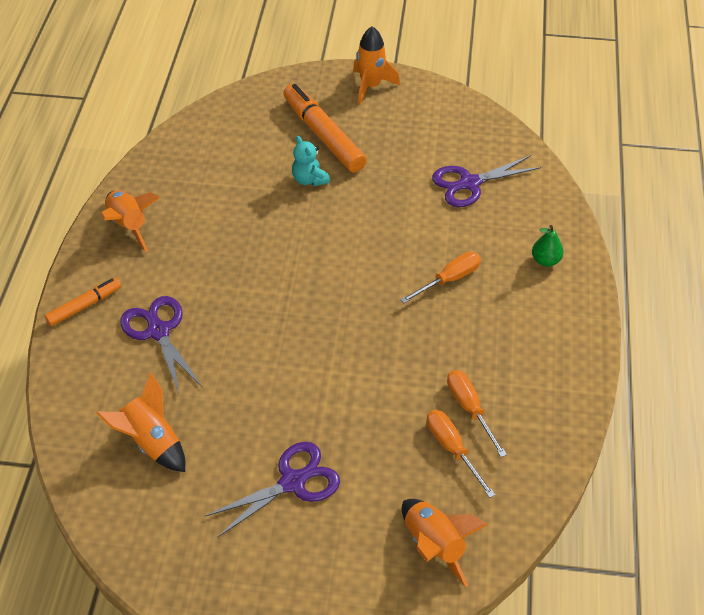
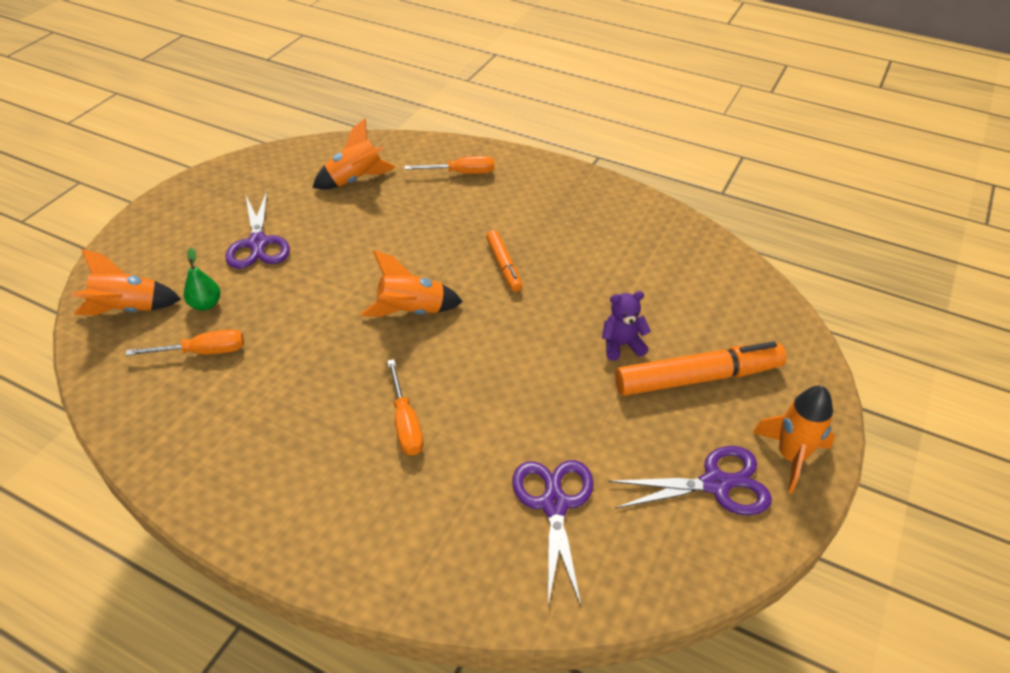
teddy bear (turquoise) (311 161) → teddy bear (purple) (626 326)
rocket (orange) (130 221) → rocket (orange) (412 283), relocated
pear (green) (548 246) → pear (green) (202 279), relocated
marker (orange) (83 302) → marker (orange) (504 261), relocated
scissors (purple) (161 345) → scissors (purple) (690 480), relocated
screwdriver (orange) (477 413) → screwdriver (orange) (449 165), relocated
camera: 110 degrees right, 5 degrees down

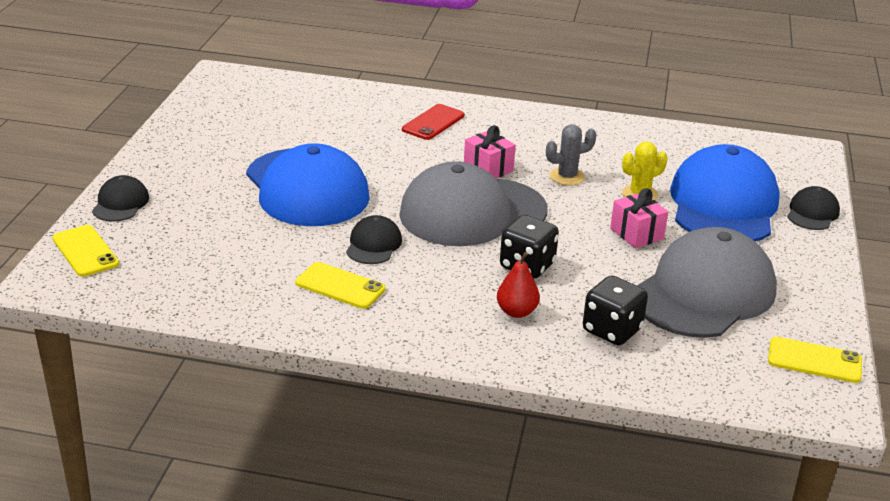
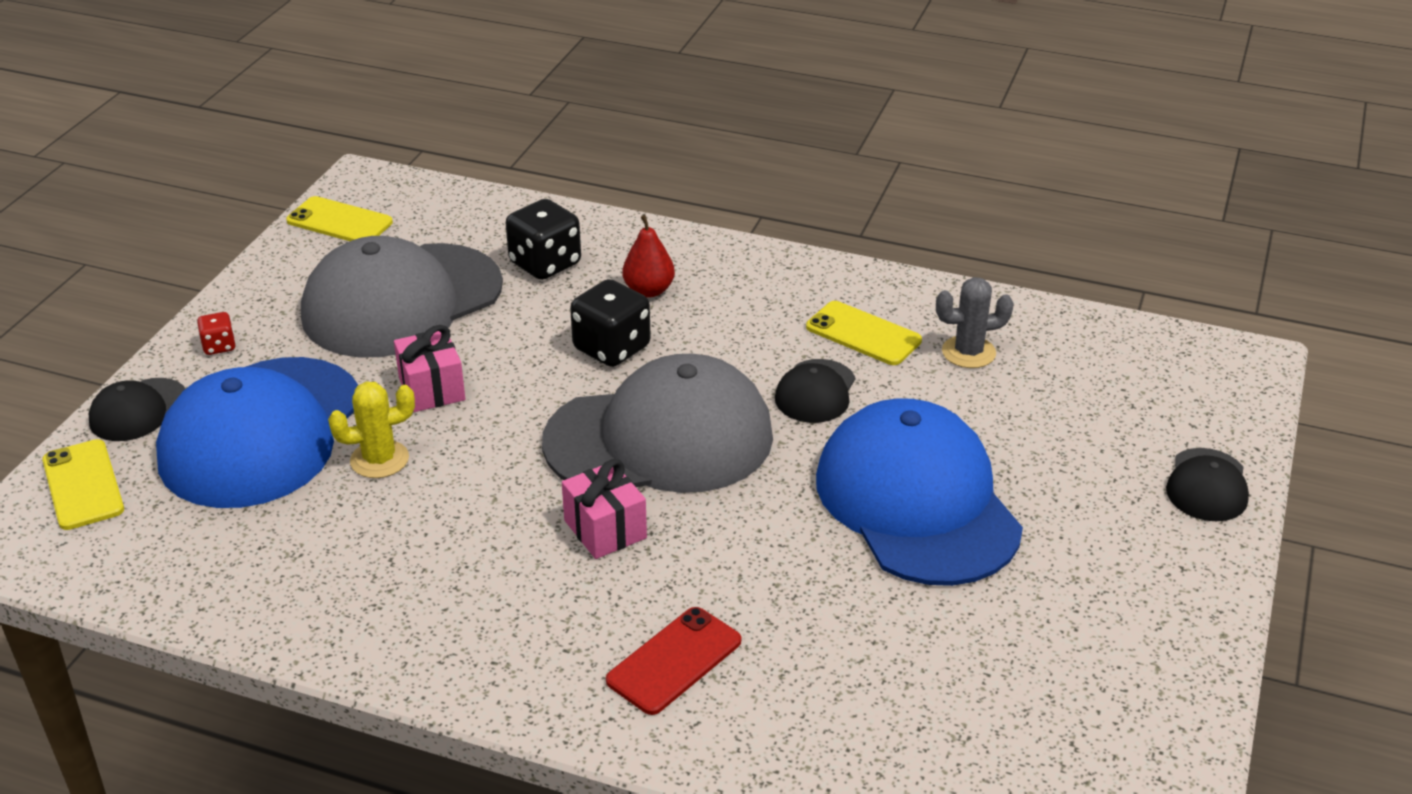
cactus (grey) (571 155) → cactus (grey) (975 322), relocated
phone (yellow) (85 251) → phone (yellow) (83 484), relocated
- → dice (red) (216 333)
camera: 170 degrees left, 5 degrees up

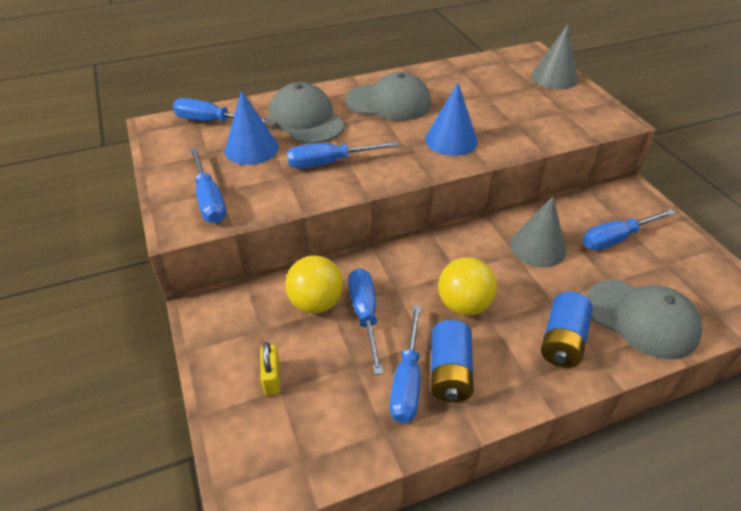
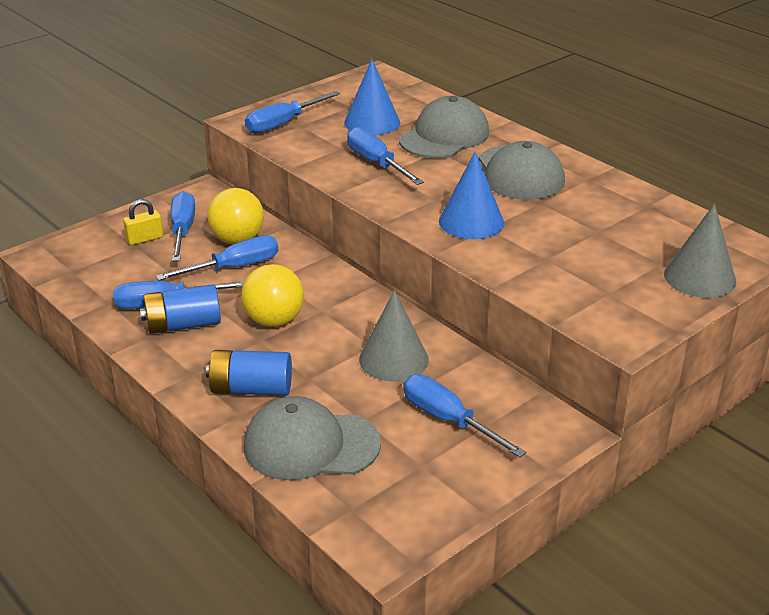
screwdriver (blue) (222 111) → screwdriver (blue) (183 226), relocated
cap (grey) (644 319) → cap (grey) (312 438), 75 degrees clockwise
camera: 70 degrees right, 10 degrees down

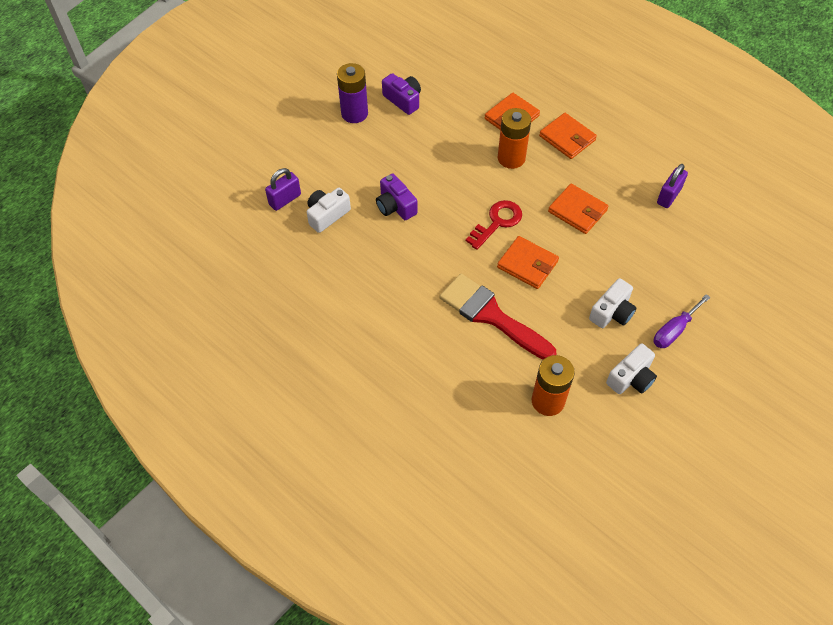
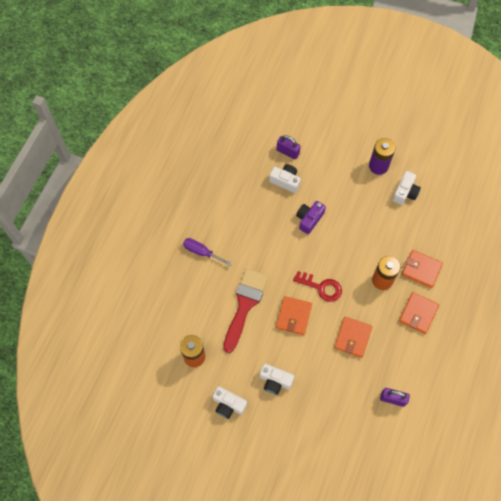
camera (purple) (401 94) → camera (white) (406 188)
screwdriver (purple) (682 321) → screwdriver (purple) (207 252), relocated
camera: 70 degrees right, 10 degrees up

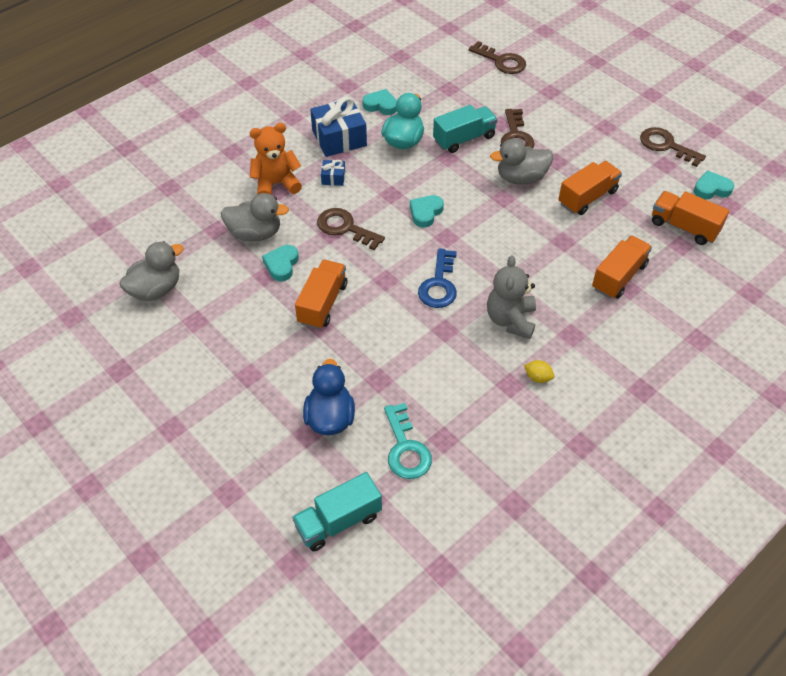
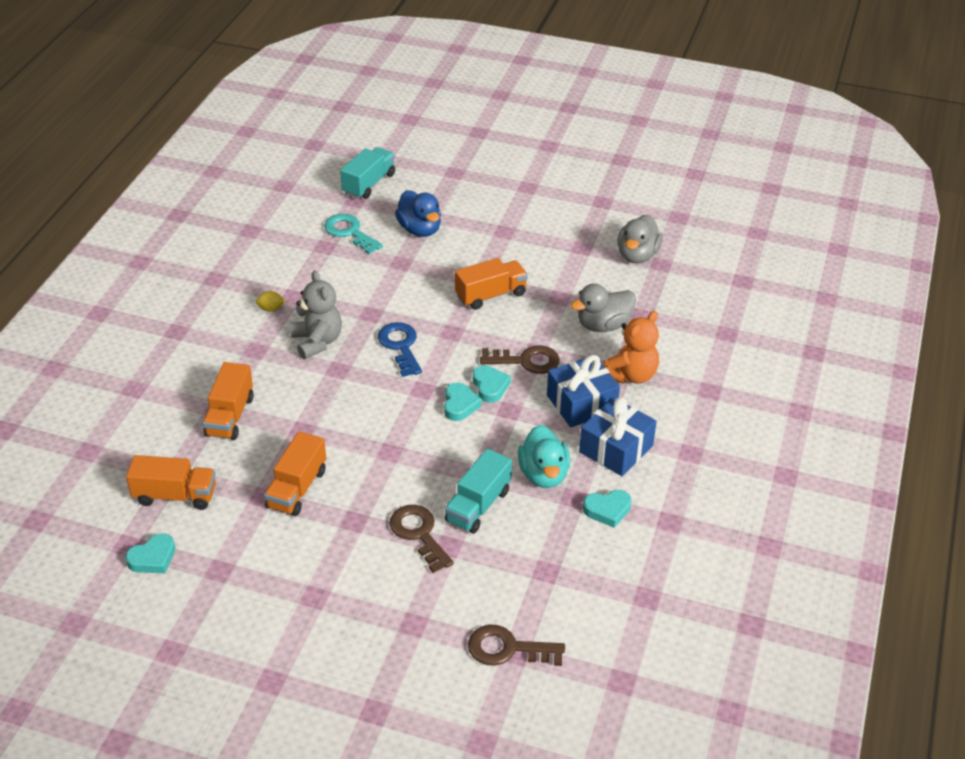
key (brown) (673 147) → -
duck (grey) (521 162) → -
gift (blue) (333 173) → gift (blue) (583 391), x2.09
heart (turquoise) (280 263) → heart (turquoise) (492 384), relocated
truck (orange) (321 294) → truck (orange) (491 284), 105 degrees counterclockwise
camera: 150 degrees right, 10 degrees down

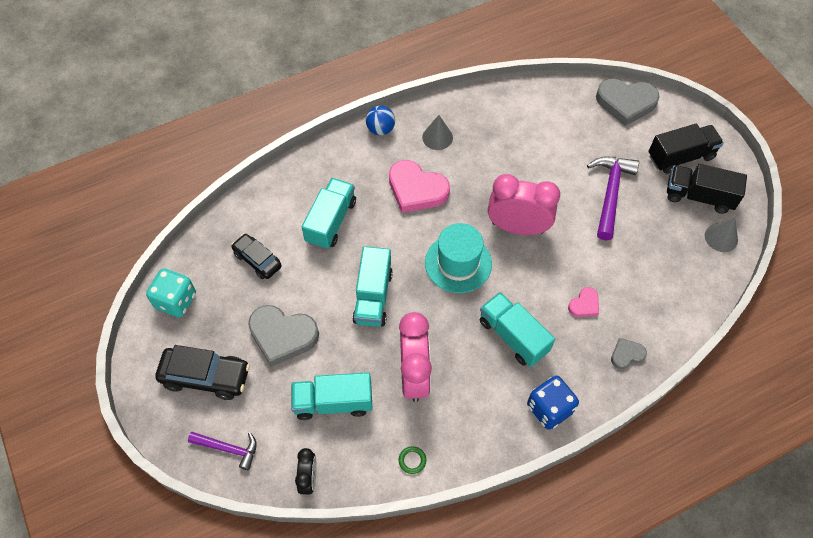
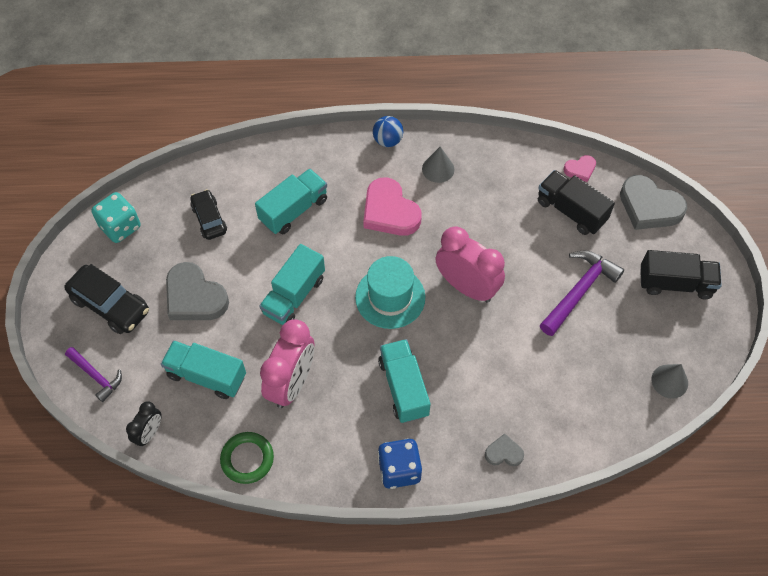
truck (black) (707 189) → truck (black) (576 202), relocated
heart (pink) (583 302) → heart (pink) (579 168), relocated
ring (green) (412 460) → ring (green) (247 458), x1.90
camera: 25 degrees right, 0 degrees up

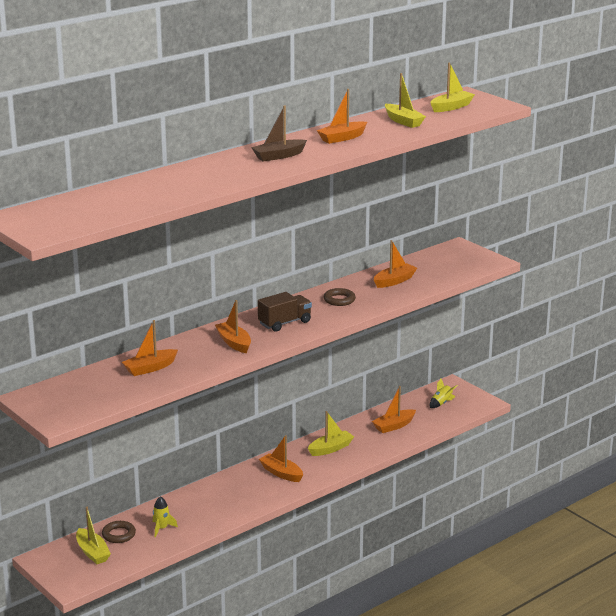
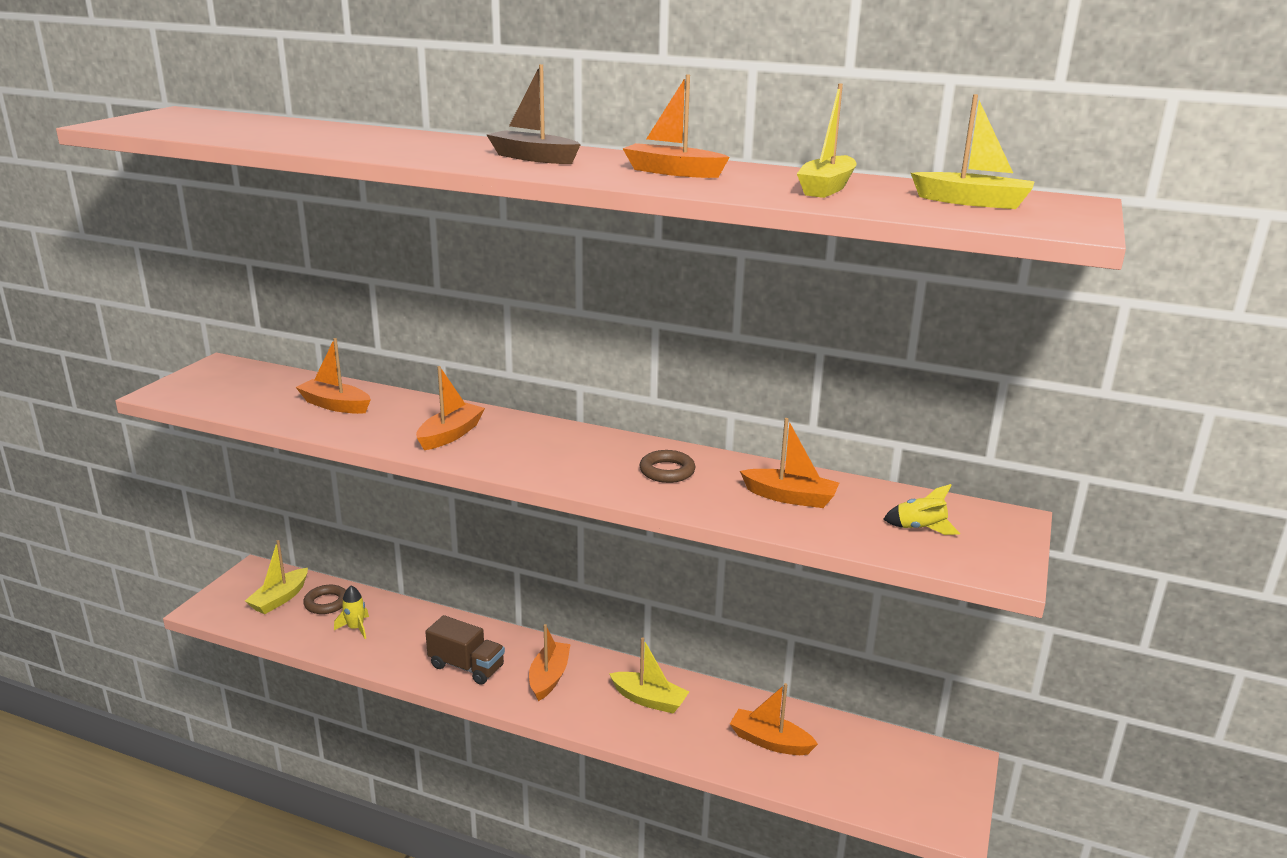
truck (brown) (285 312) → truck (brown) (465 650), relocated
rocket (yellow) (444 393) → rocket (yellow) (921 509), relocated
camera: 60 degrees right, 0 degrees up

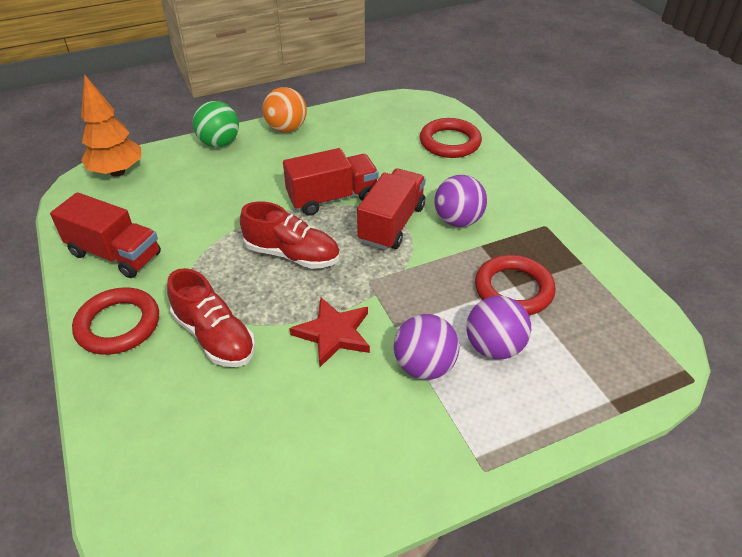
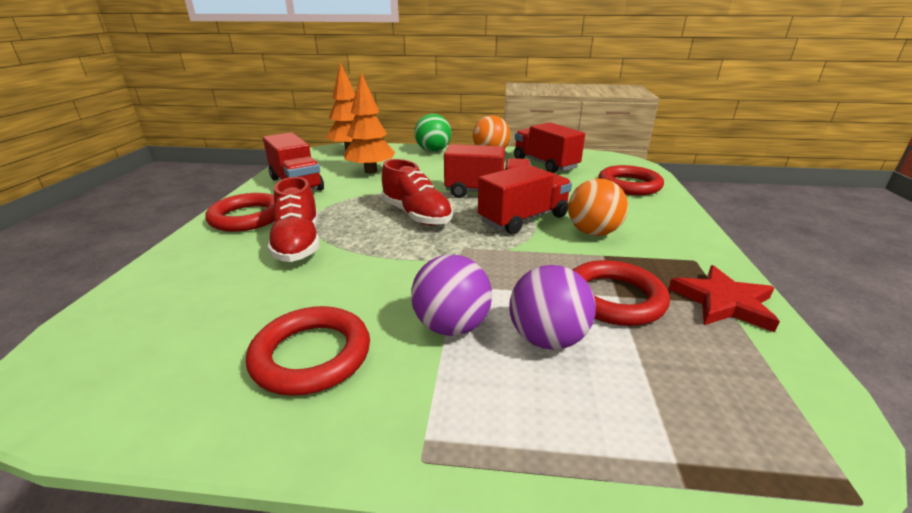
ball (purple) (460 201) → ball (orange) (598 207)
star (red) (330 332) → star (red) (724 298), relocated
- → tree (orange) (369 123)
- → truck (red) (549 148)
- → ring (red) (308 351)
camera: 30 degrees right, 15 degrees down

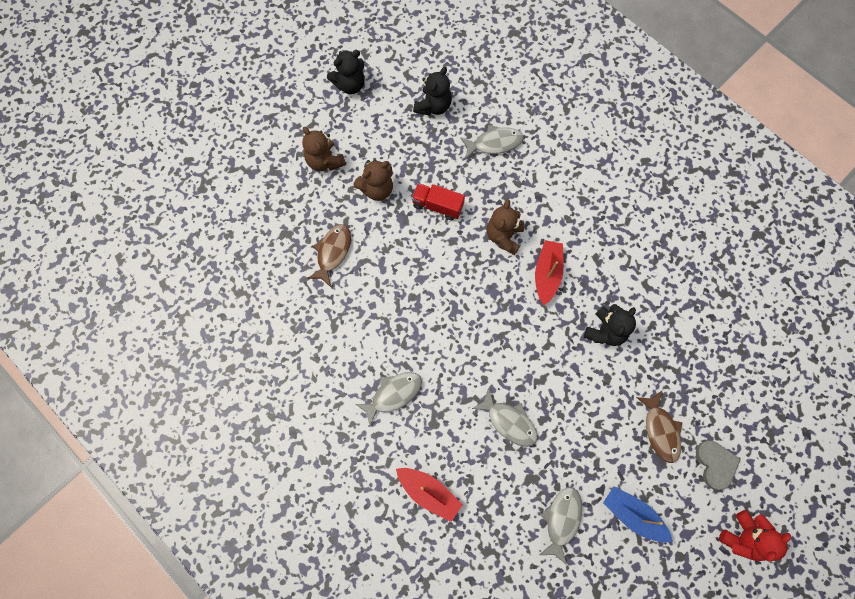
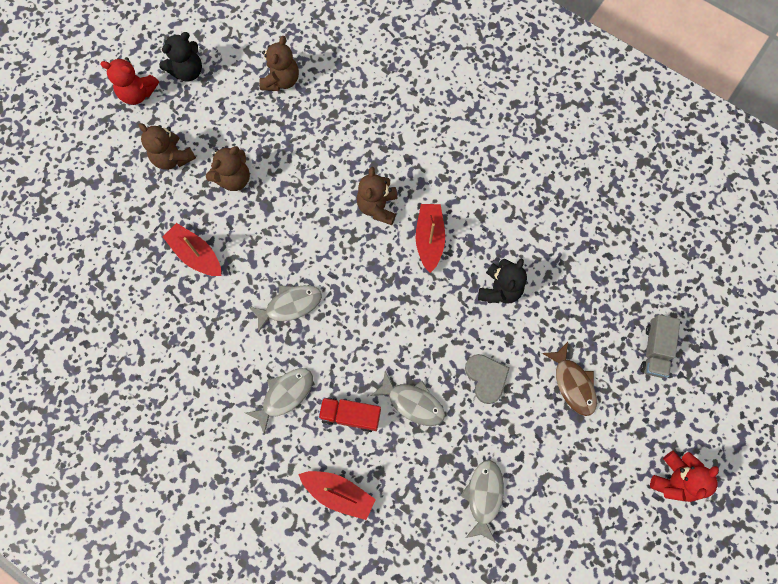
teddy bear (black) (432 91) → teddy bear (brown) (279 63)
fish (grey) (491 142) → fish (grey) (285 309), relocated
truck (red) (438 201) → truck (red) (349 415), relocated
fish (brown) (329 255) → boat (red) (192 249)
heart (grey) (718 465) → heart (grey) (487 379), relocated
boat (blue) (638 514) → -
- → teddy bear (red) (129 81)
- → truck (grey) (660 346)
camera: 10 degrees left, 0 degrees up

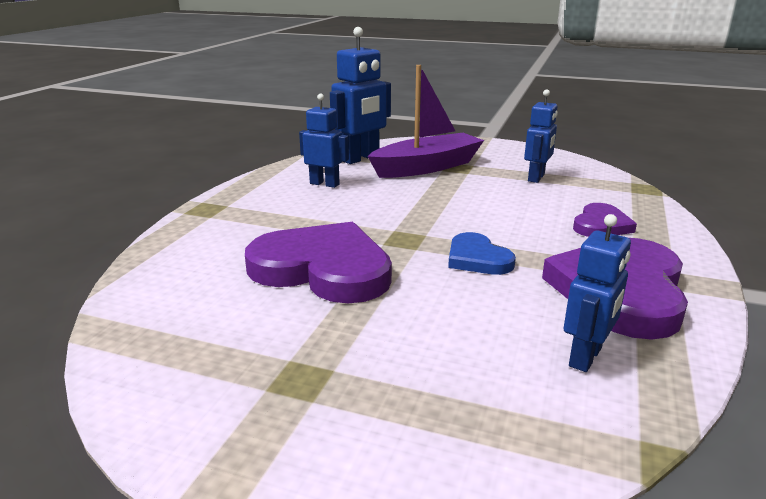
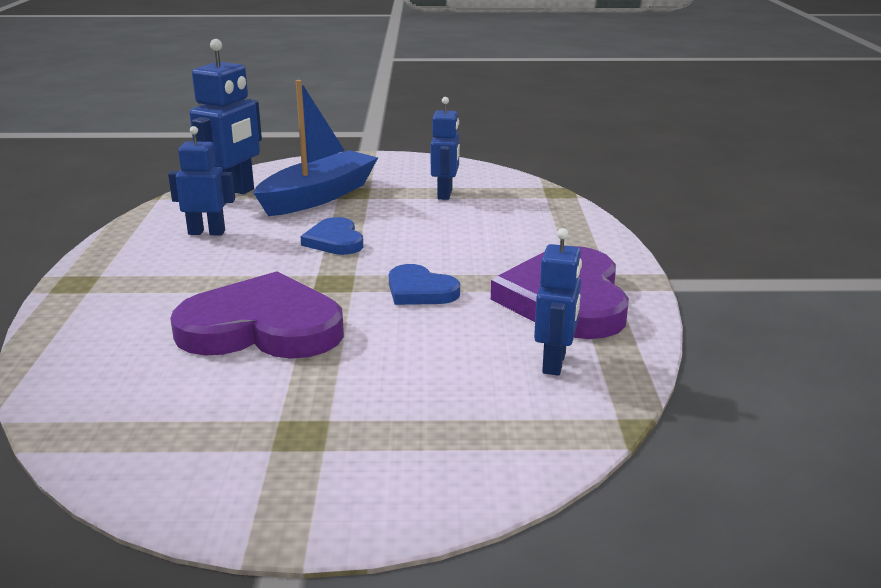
boat (purple) (425 121) → boat (blue) (316 148)
heart (purple) (605 220) → -
- → heart (blue) (331 236)
camera: 20 degrees left, 0 degrees up

